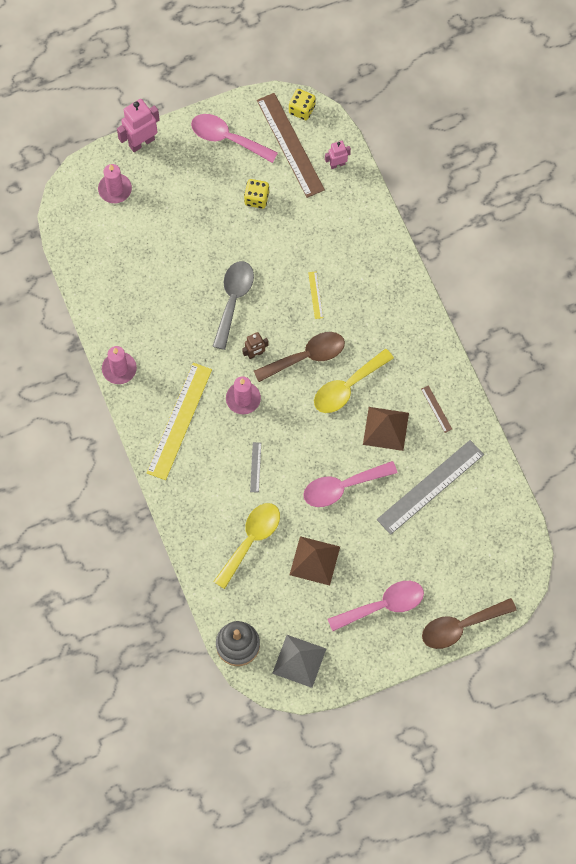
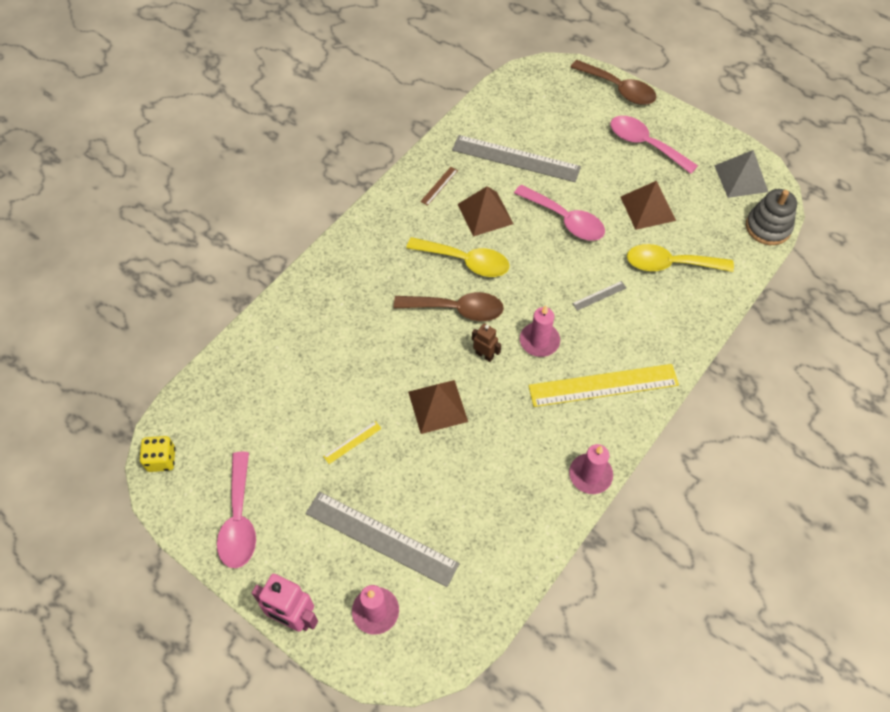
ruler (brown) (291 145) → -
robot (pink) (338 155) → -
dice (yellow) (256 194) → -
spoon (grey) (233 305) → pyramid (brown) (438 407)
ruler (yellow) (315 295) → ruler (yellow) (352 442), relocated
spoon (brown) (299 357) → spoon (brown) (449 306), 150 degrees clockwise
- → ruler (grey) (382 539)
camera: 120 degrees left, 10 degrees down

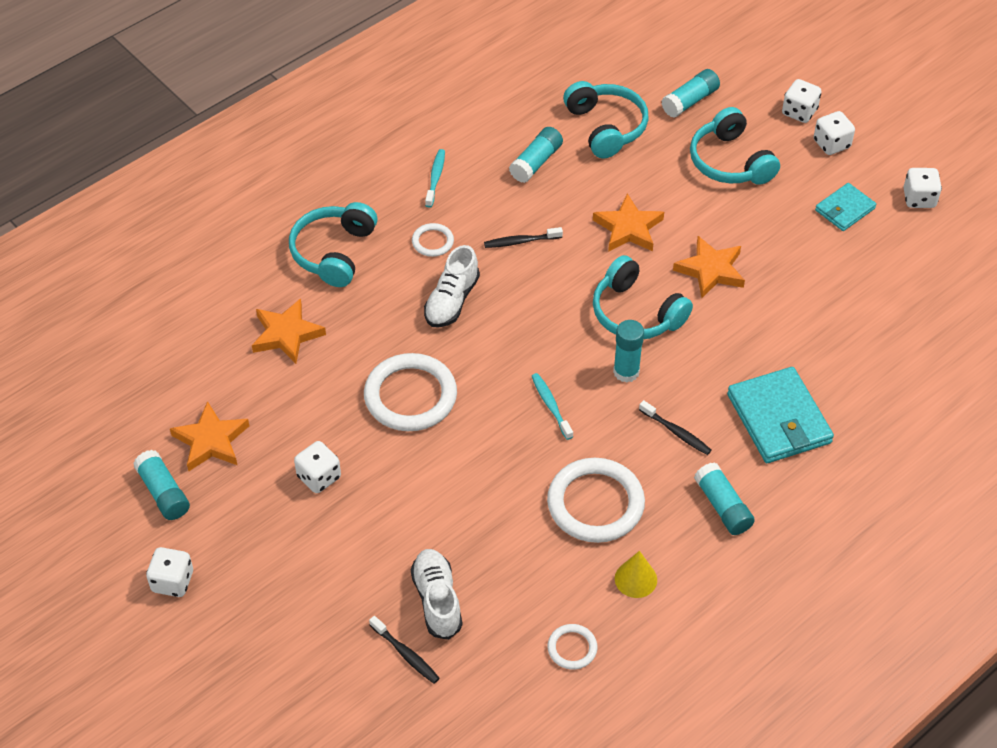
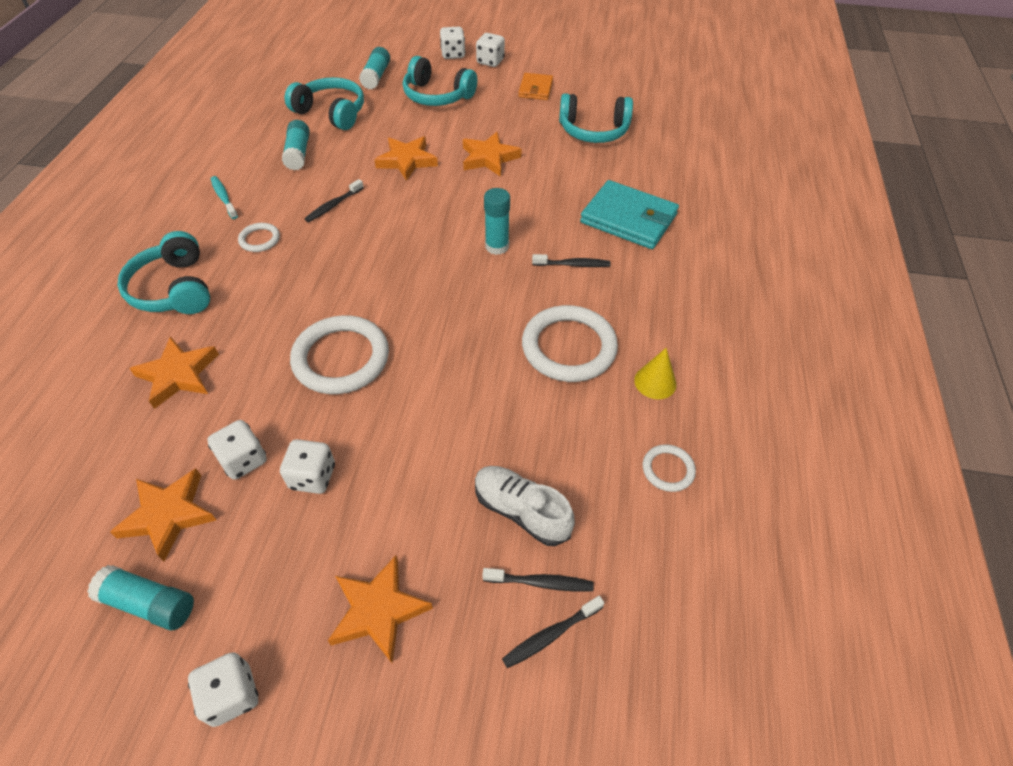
dice (white) (922 188) → dice (white) (237 450), relocated
wallet (turquoise) (845 207) → wallet (orange) (535 86)
shoe (white) (452 286) → -
headphones (turquoise) (643 297) → headphones (turquoise) (596 118), relocated
toothbrush (turquoise) (552 406) → -
glue stick (turquoise) (724 498) → -
- → star (orange) (380 610)
- → toothbrush (black) (553 632)
camera: 40 degrees left, 0 degrees up

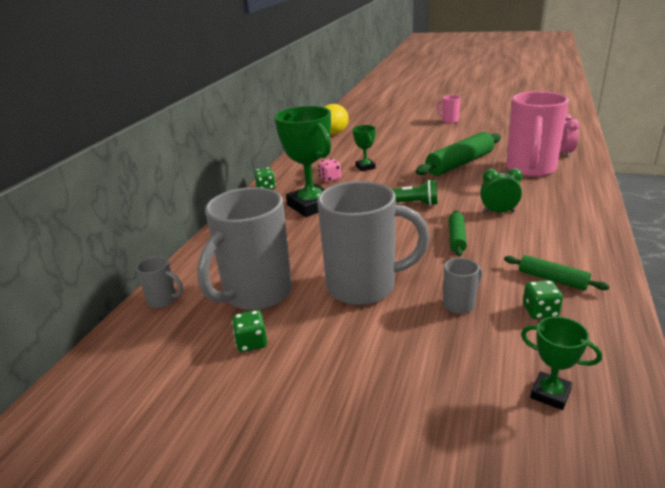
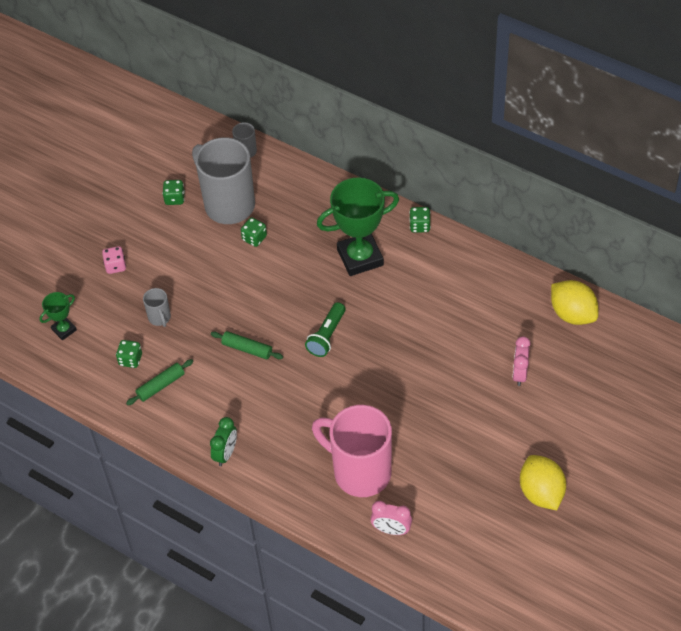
mug (pink) (448 109) → -
trophy (green) (364 148) → -
rolling pin (green) (458 154) → -
dice (pink) (329 170) → dice (pink) (114 260), relocated
clock (green) (501 190) → clock (green) (223 441), relocated
mug (grey) (373 243) → -
- → dice (green) (254 232)
- → clock (pink) (522 361)
- → lemon (yellow) (543 482)
camera: 105 degrees right, 25 degrees up

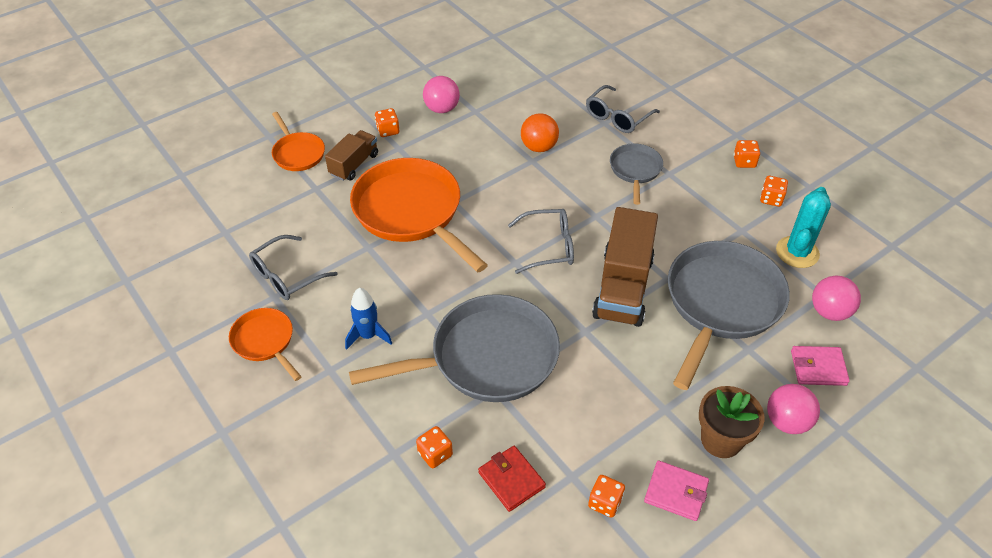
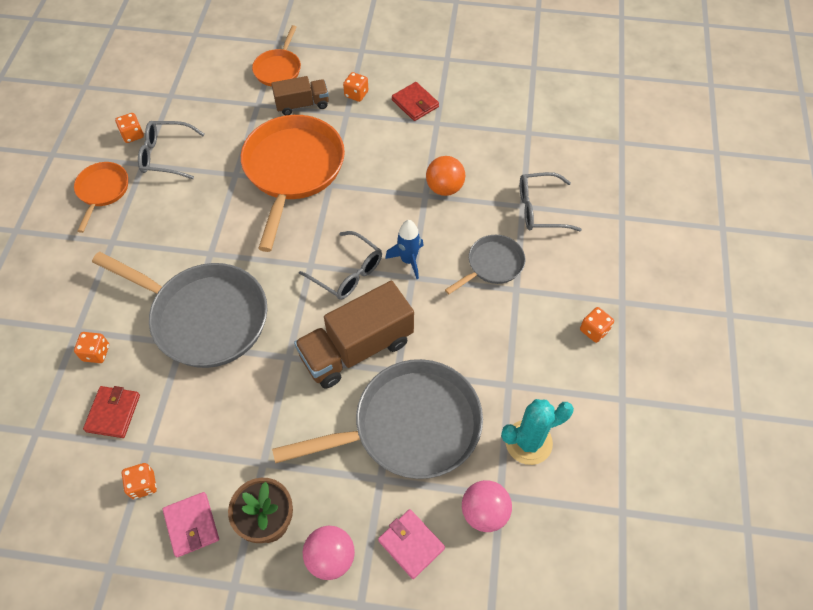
ball (pink) (441 94) → wallet (red) (415 101)
dice (orange) (774 191) → dice (orange) (129 128), relocated
rocket (blue) (368 319) → rocket (blue) (404 249), relocated
camera: 45 degrees right, 10 degrees up

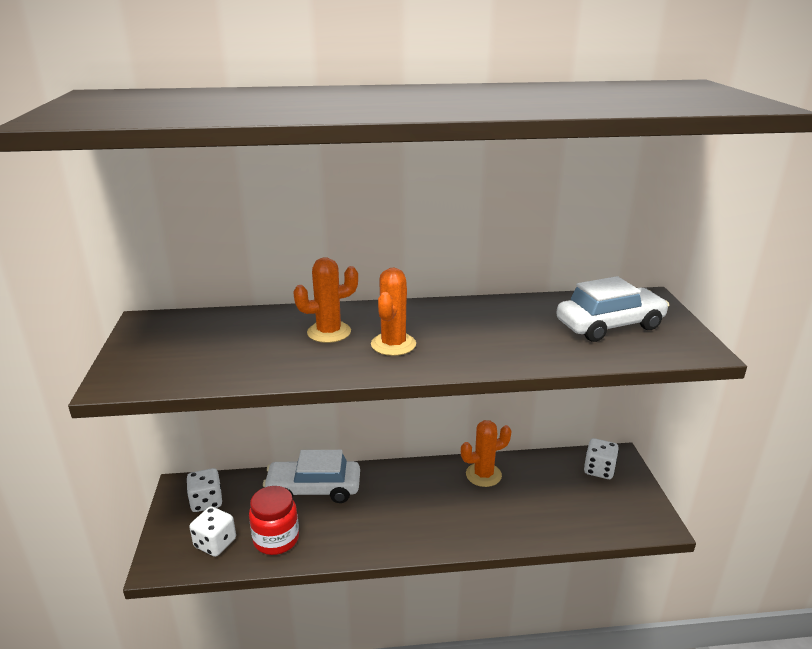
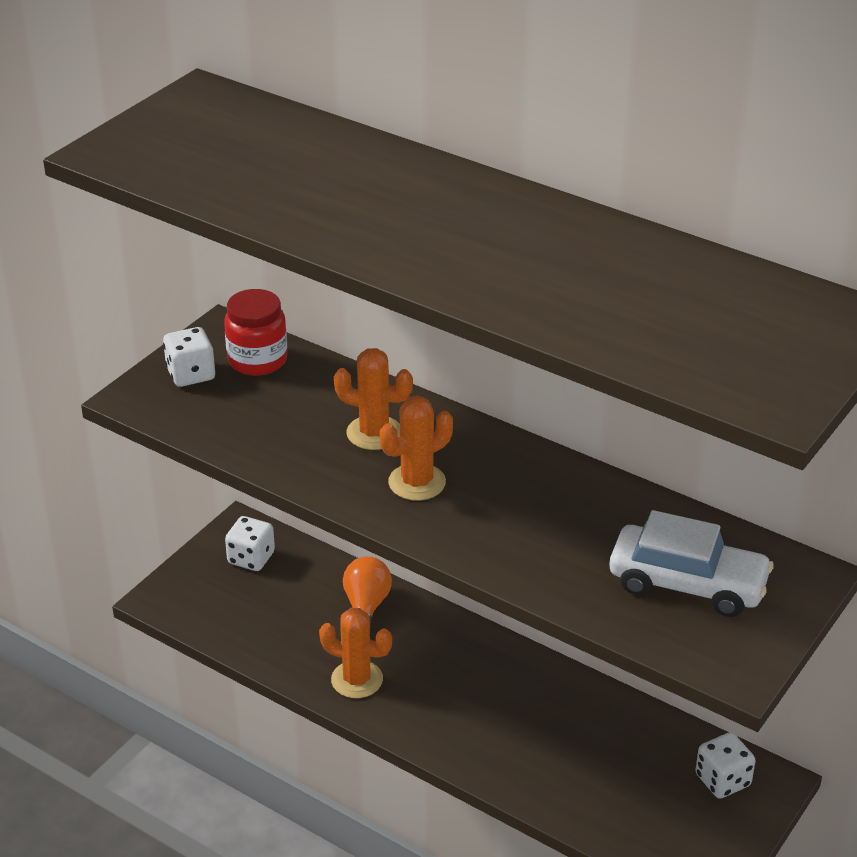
cactus (orange) (486 453) → cactus (orange) (355 653), relocated
car (white) (311 476) → light bulb (orange) (367 592)
jar (red) (274 520) → jar (red) (255 332), relocated
dice (white) (212 531) → dice (white) (189 357), relocated
camera: 40 degrees right, 10 degrees up

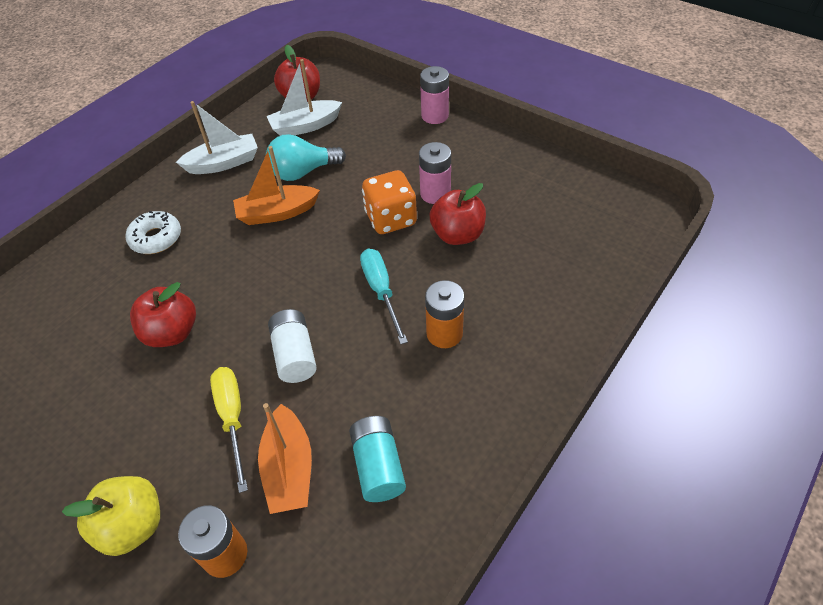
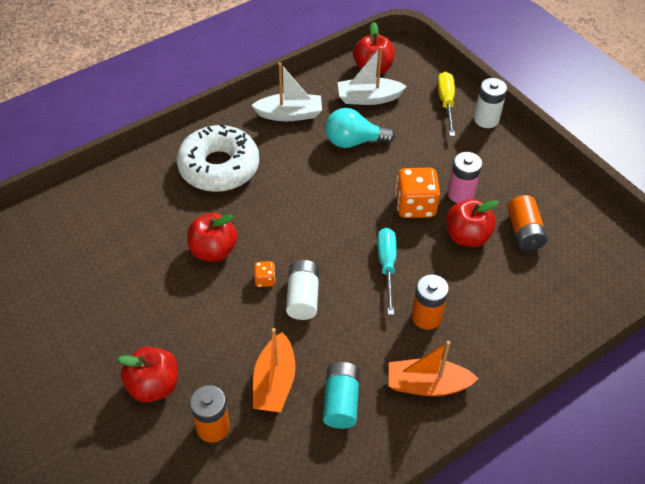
battery (pink) (434 95) → battery (white) (490 103)
boat (orange) (276 185) → boat (orange) (434 368), relocated
donut (white) (153 232) → donut (white) (218 158), x1.82
screwdriver (yellow) (229 430) → screwdriver (yellow) (446 103), relocated
apple (yellow) (111 516) → apple (red) (148 375)
- → battery (orange) (528 223)
- → dice (orange) (264 274)
camera: 15 degrees right, 0 degrees up

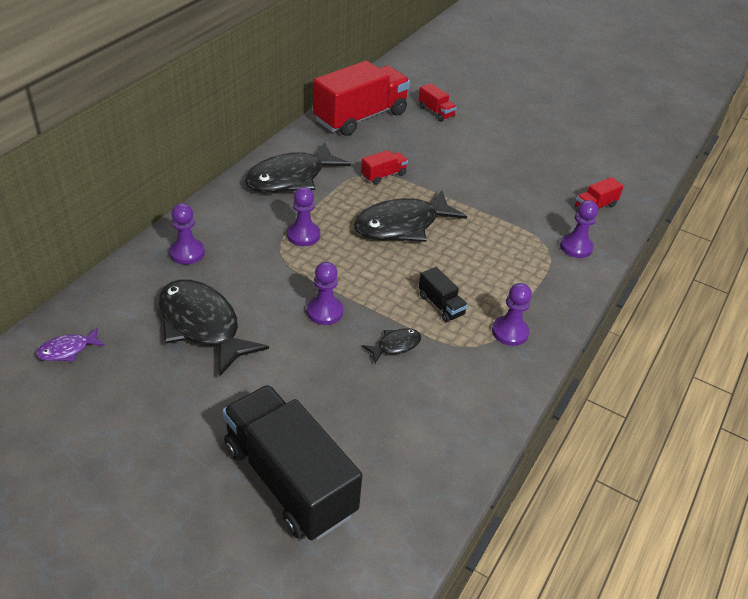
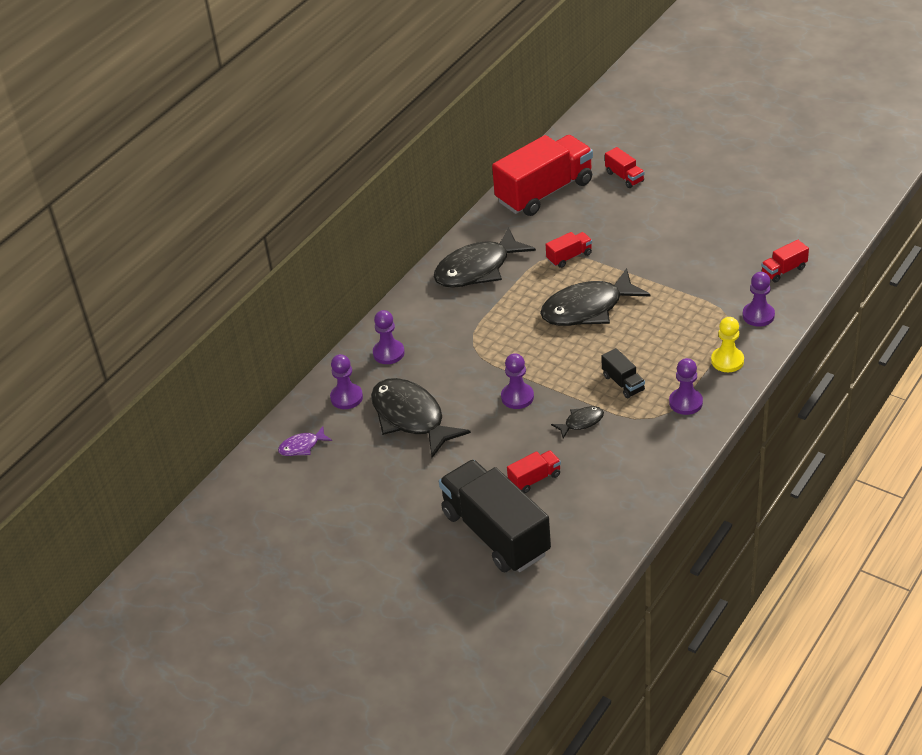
pawn (purple) (303 216) → pawn (purple) (346 381), relocated
- → pawn (yellow) (727 344)
- → truck (red) (534 471)
camera: 10 degrees right, 0 degrees up

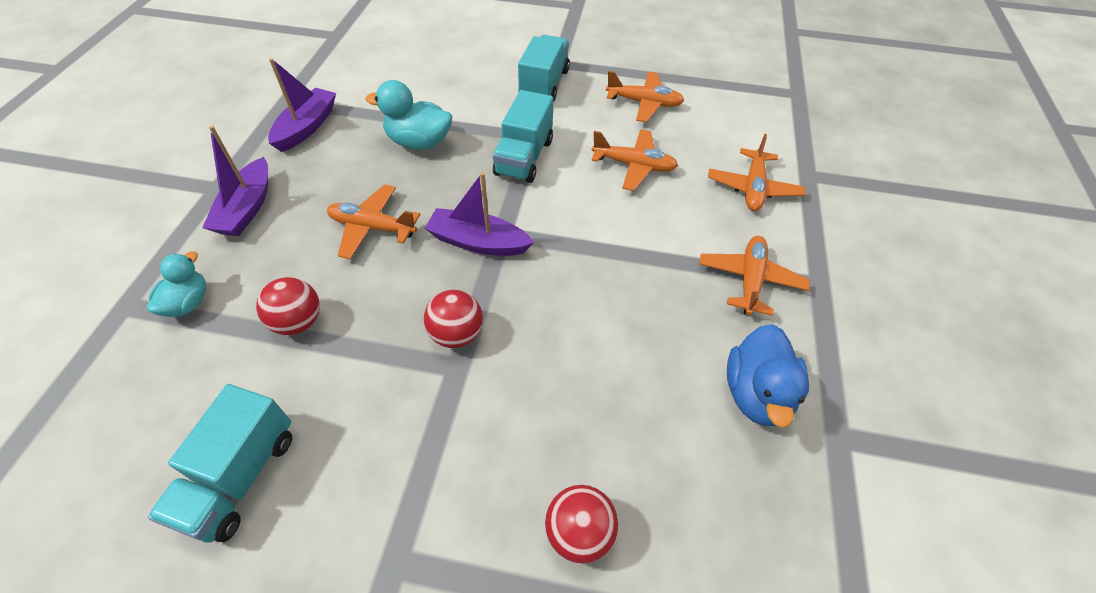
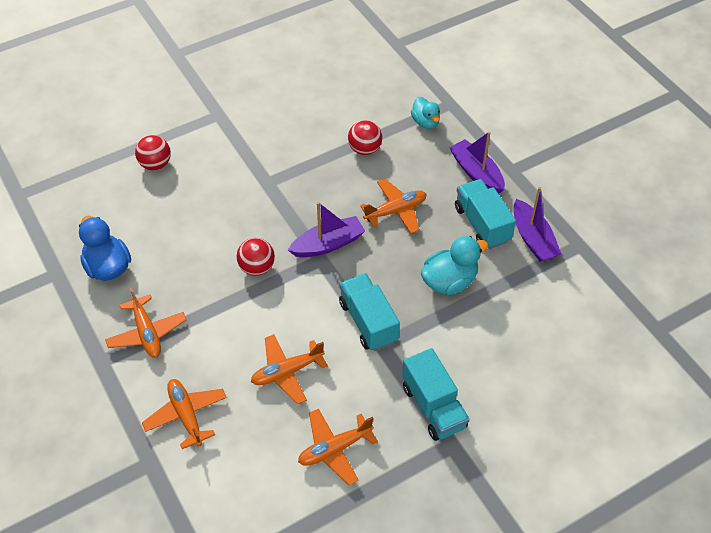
ball (red) (453 319) → ball (red) (256 257), relocated
truck (turquoise) (220 463) → truck (turquoise) (485 214), relocated
camera: 140 degrees right, 0 degrees up

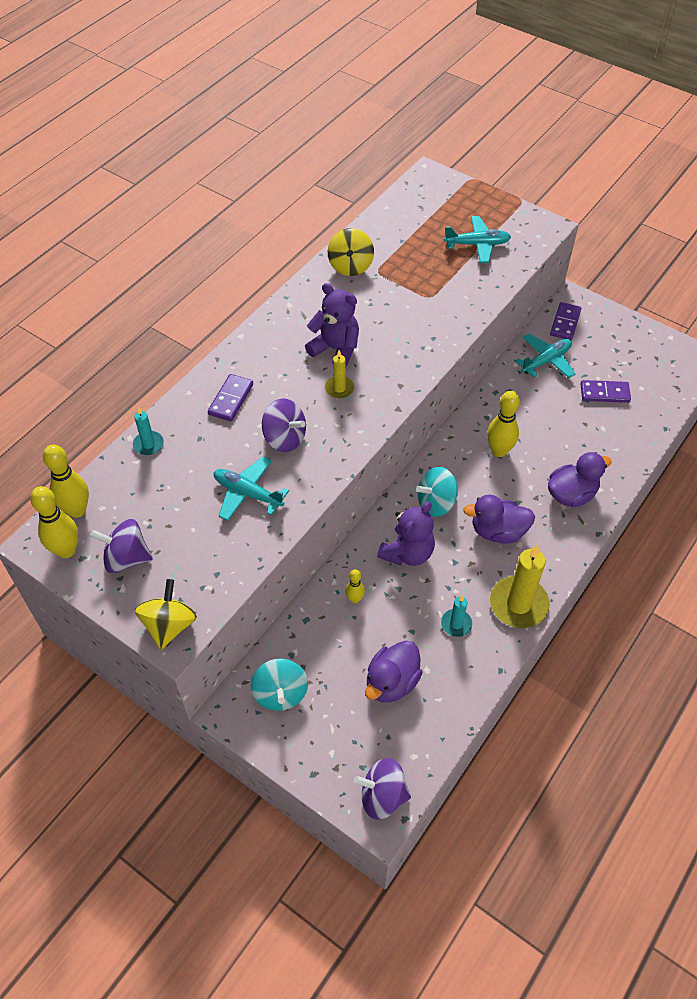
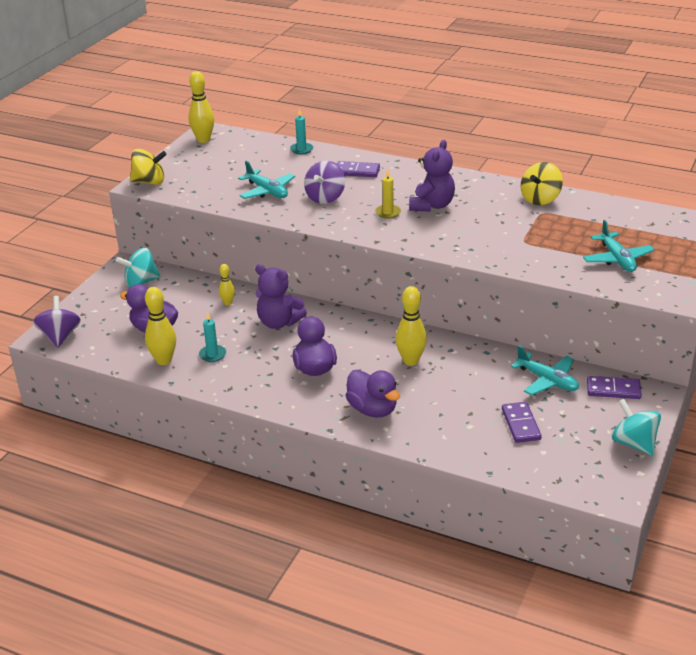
spinning top (yellow) (351 252) → spinning top (yellow) (542 183), 45 degrees counterclockwise
bowling pin (yellow) (66 481) → bowling pin (yellow) (160 326), relocated
plane (turquoise) (251 488) → plane (turquoise) (266 180), 120 degrees clockwise
spinning top (turquoise) (437 492) → spinning top (turquoise) (636 427), relocated
spinning top (purple) (121 546) → -
candle (yellow) (520 586) → -
camera: 80 degrees right, 20 degrees down

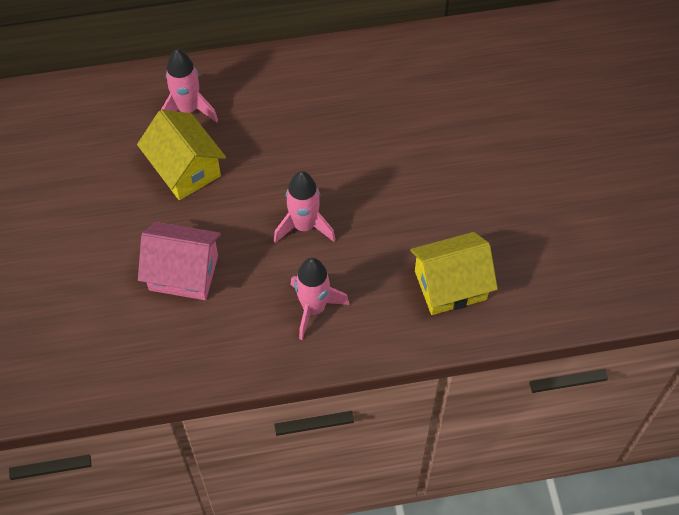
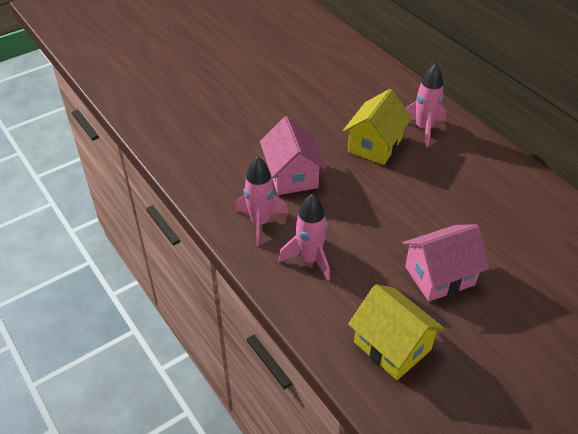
rocket (pink) (305 207) → rocket (pink) (262 201), relocated
- → house (pink) (446 263)
camera: 65 degrees right, 15 degrees down

